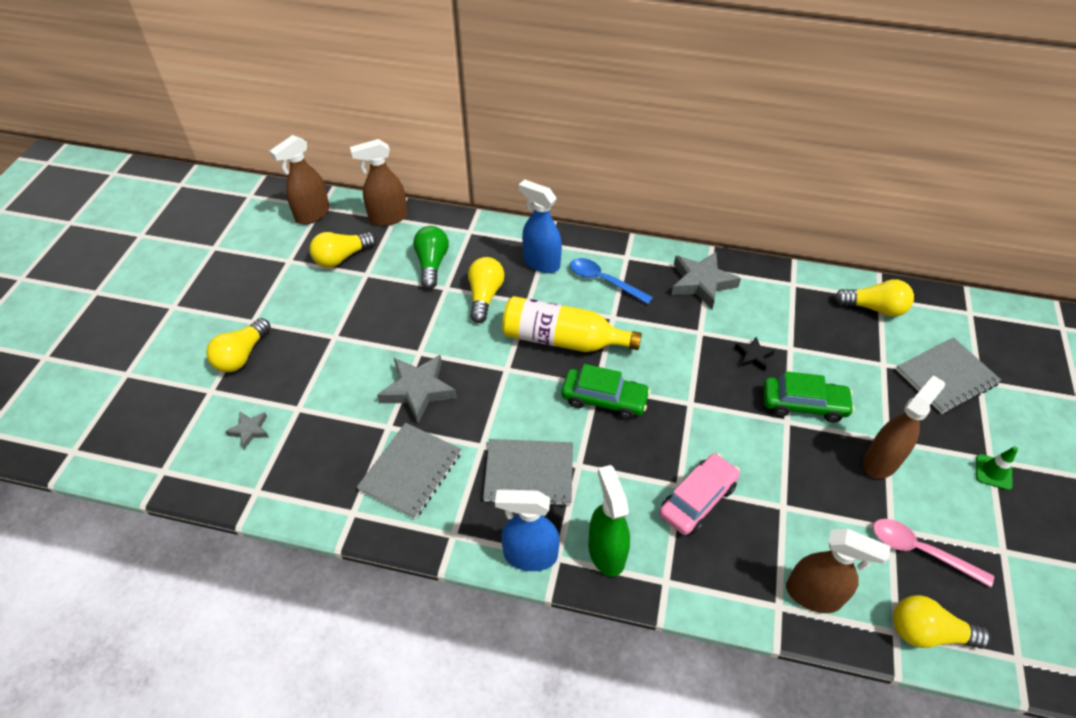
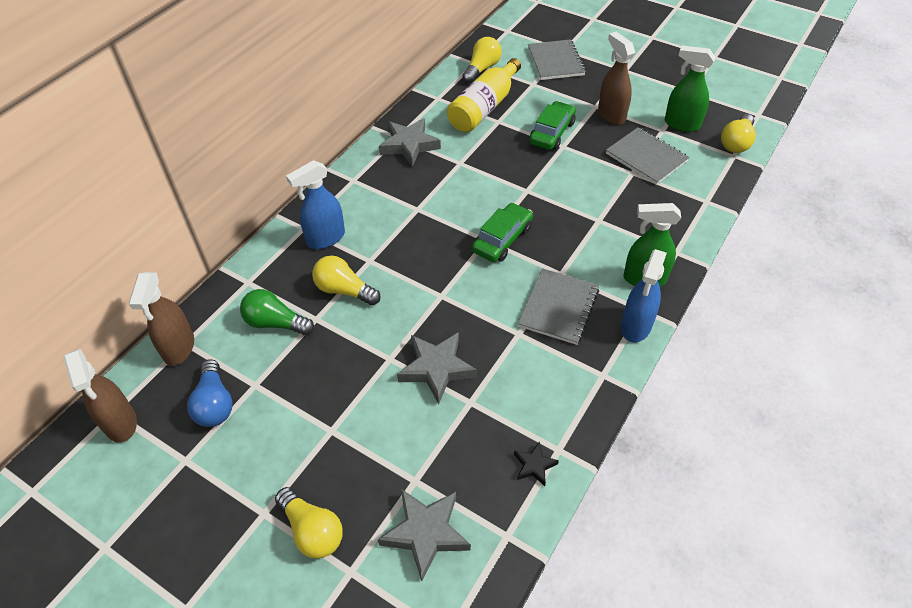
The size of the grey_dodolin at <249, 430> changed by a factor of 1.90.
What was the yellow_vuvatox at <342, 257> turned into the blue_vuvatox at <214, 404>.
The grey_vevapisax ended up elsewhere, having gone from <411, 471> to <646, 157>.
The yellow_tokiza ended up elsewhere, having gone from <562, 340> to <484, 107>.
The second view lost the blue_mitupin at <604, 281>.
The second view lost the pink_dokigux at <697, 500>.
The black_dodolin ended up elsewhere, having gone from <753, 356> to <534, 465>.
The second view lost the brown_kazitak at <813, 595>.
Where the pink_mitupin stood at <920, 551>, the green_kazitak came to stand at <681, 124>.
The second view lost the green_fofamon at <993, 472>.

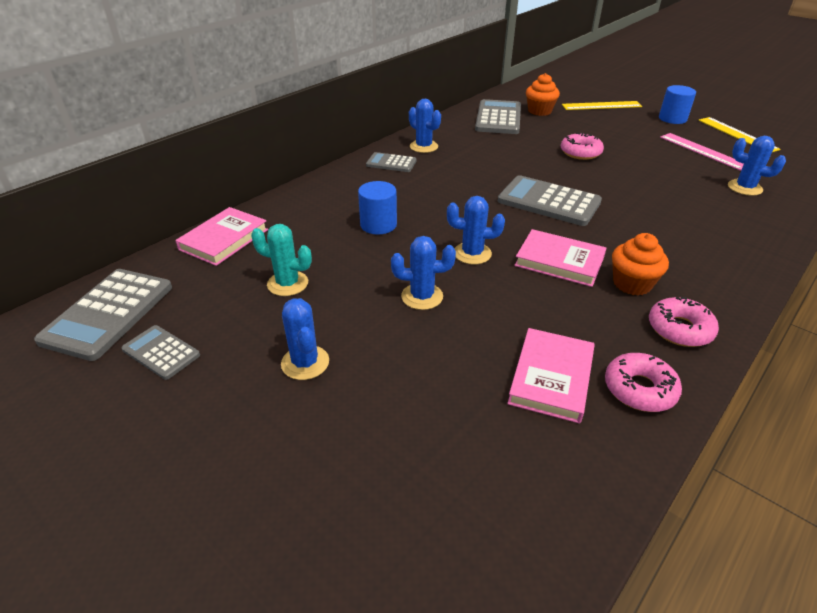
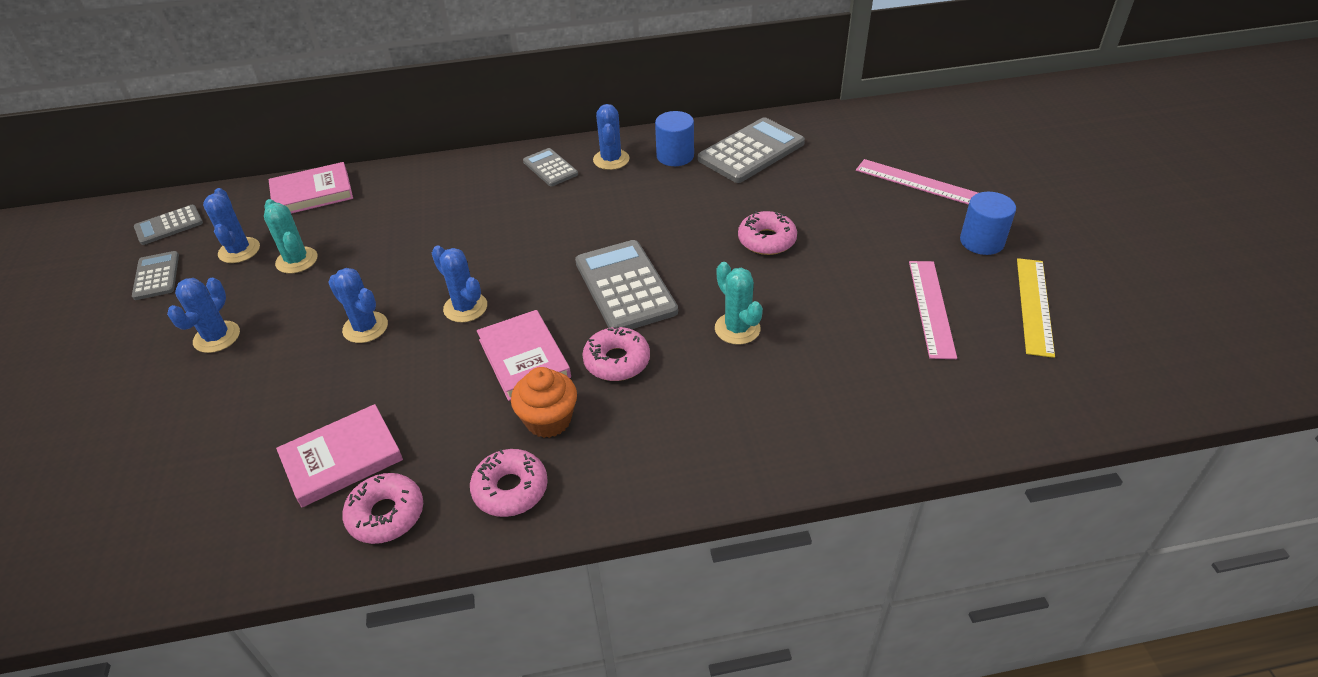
The size of the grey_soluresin at <108, 314> changed by a factor of 0.56.
The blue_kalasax ended up elsewhere, having gone from <378, 225> to <675, 156>.
The second view lost the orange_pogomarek at <539, 111>.
What was the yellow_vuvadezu at <601, 105> turned into the pink_vuvadezu at <915, 182>.
The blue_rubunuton ended up elsewhere, having gone from <744, 188> to <239, 250>.
The second view gained the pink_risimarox at <617, 361>.
The second view gained the turquoise_rubunuton at <737, 329>.

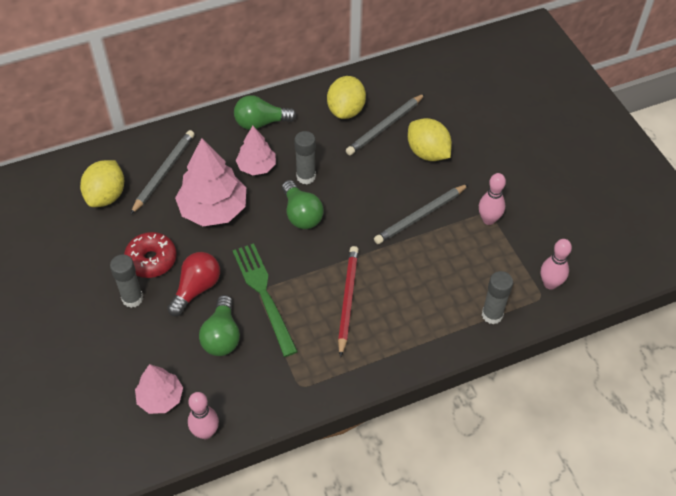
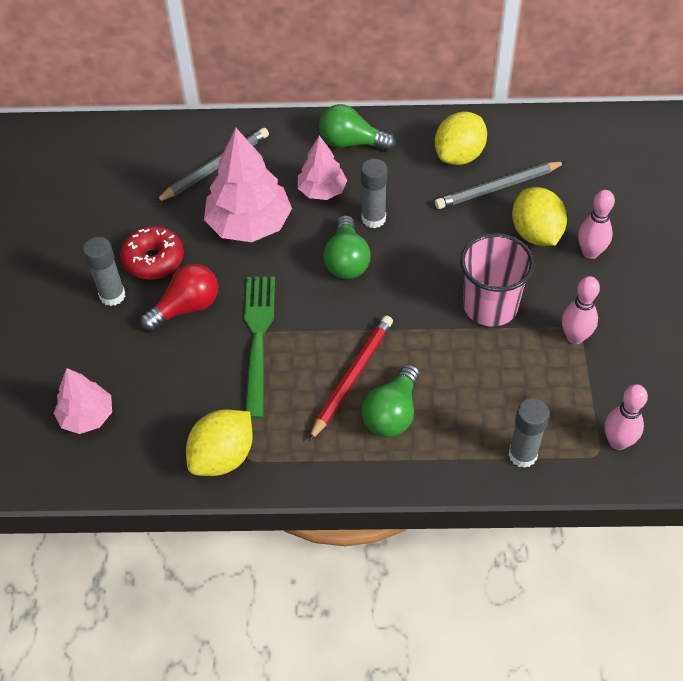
The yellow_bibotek ended up elsewhere, having gone from <106, 196> to <223, 457>.
The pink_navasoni ended up elsewhere, having gone from <206, 432> to <590, 252>.
The green_vuvatox ended up elsewhere, having gone from <222, 336> to <392, 413>.
Where the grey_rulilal stood at <420, 216>, the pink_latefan came to stand at <490, 306>.

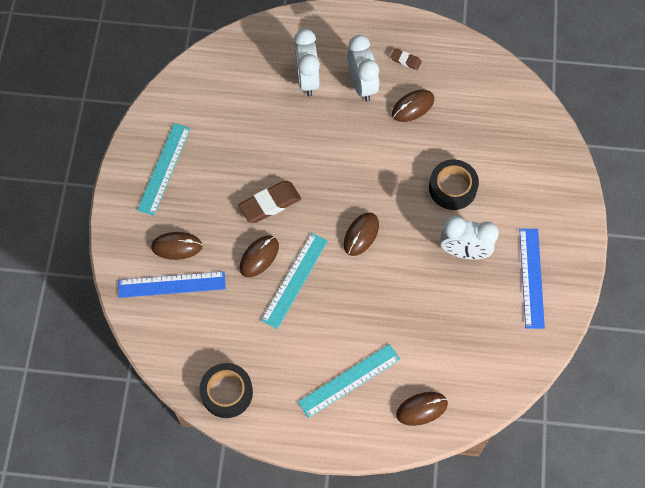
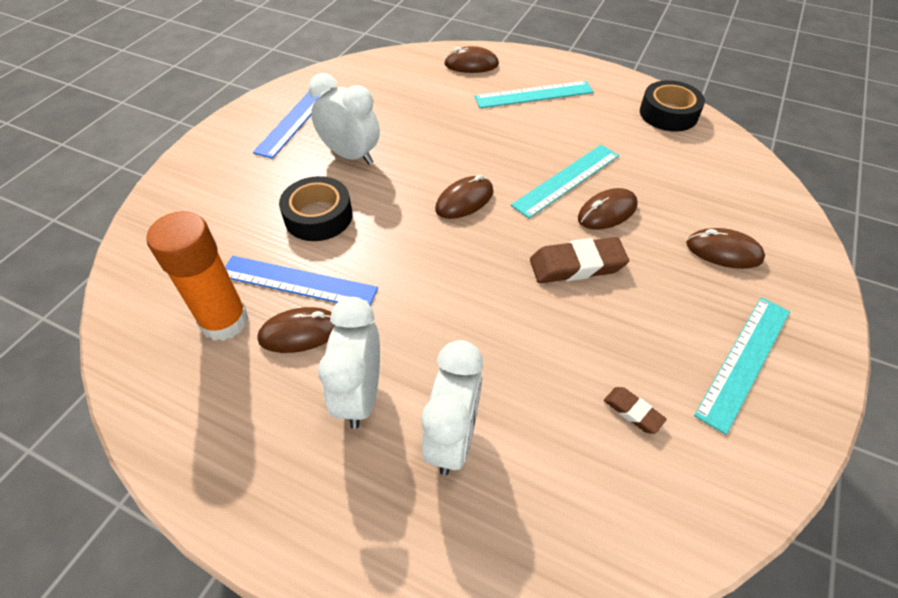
The blue_vuvadezu ended up elsewhere, having gone from <171, 284> to <298, 282>.
The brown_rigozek ended up elsewhere, having gone from <405, 60> to <633, 412>.
The second view gained the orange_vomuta at <224, 321>.

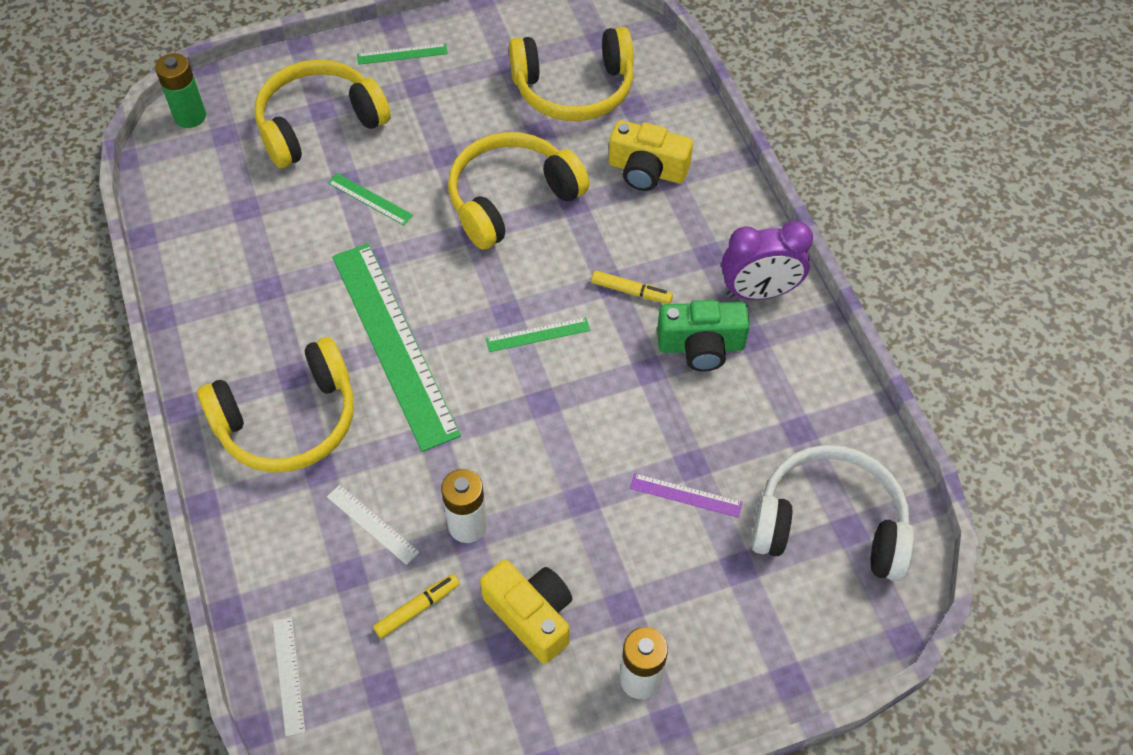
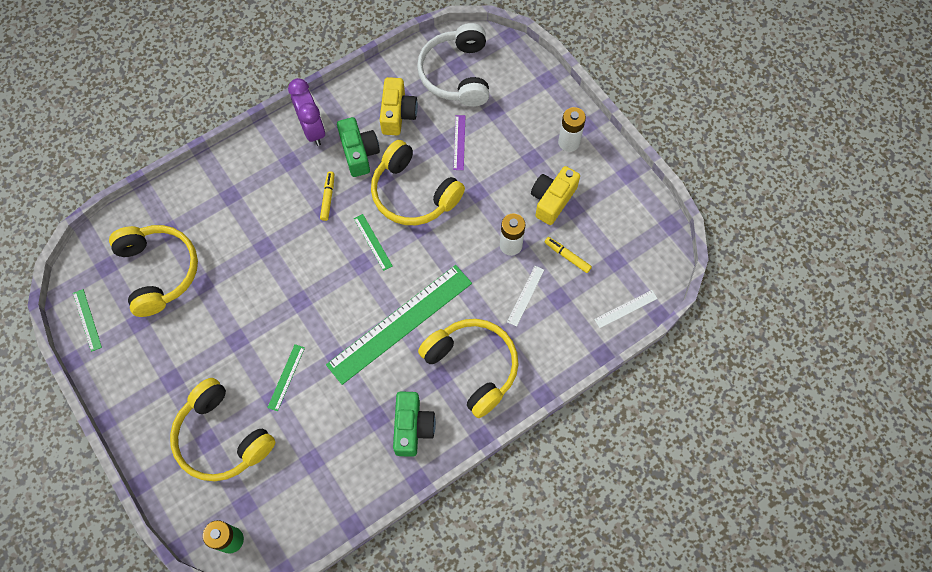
The green_vuvadezu ended up elsewhere, having gone from <402, 54> to <87, 320>.
The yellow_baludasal ended up elsewhere, having gone from <511, 199> to <413, 193>.
The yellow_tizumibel ended up elsewhere, having gone from <647, 171> to <397, 114>.
The second view gained the green_tizumibel at <412, 427>.

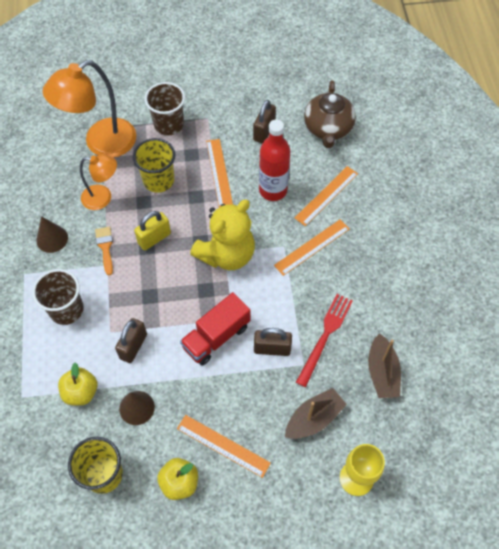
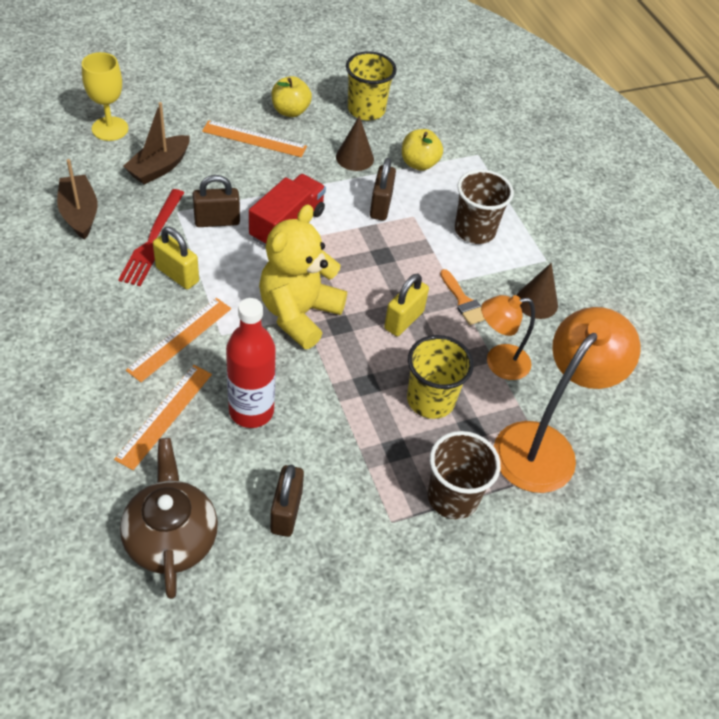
The second view lost the orange_vuvadezu at <219, 172>.
The second view gained the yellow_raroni at <177, 274>.

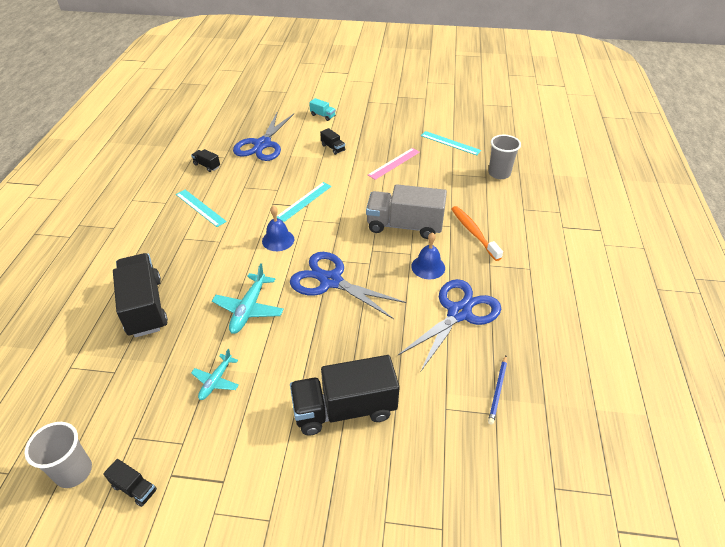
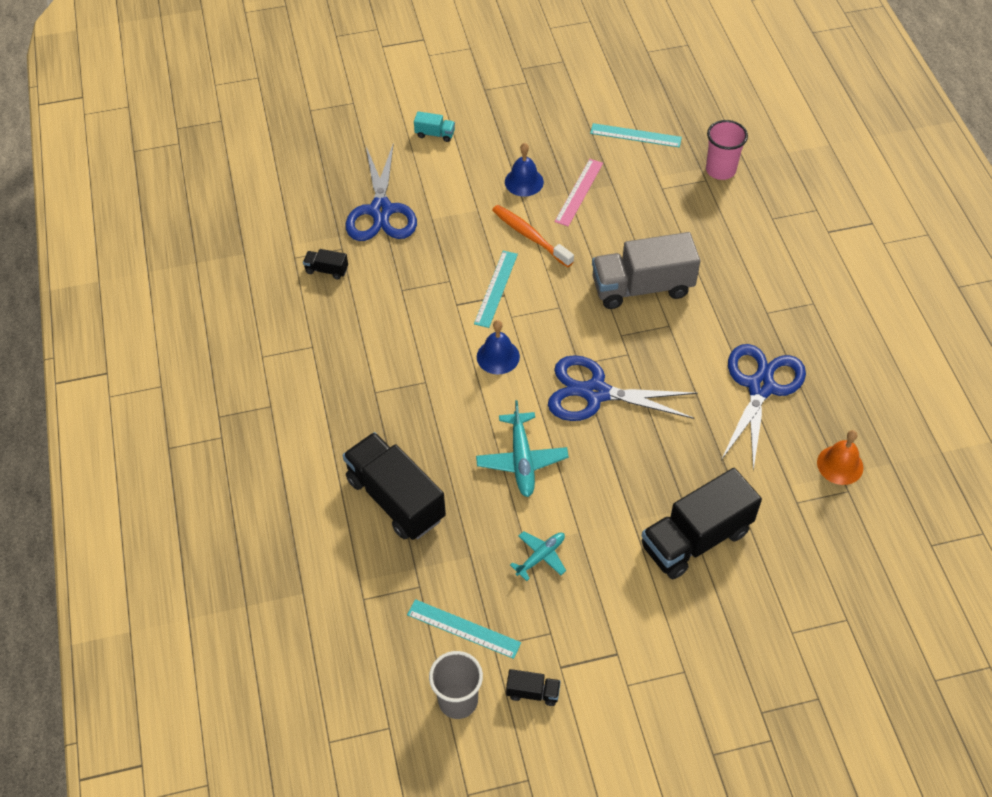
The turquoise_vuvadezu ended up elsewhere, having gone from <200, 208> to <463, 628>.
The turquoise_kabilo at <216, 381> ended up facing another way, 135 degrees counterclockwise from before.
The second view lost the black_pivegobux at <333, 148>.
The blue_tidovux ended up elsewhere, having gone from <428, 267> to <524, 182>.
The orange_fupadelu ended up elsewhere, having gone from <473, 232> to <530, 236>.
What was the grey_latefan at <499, 173> turned into the pink_latefan at <720, 170>.
Where the blue_rulilal stood at <498, 390>, the orange_tidovux came to stand at <840, 465>.

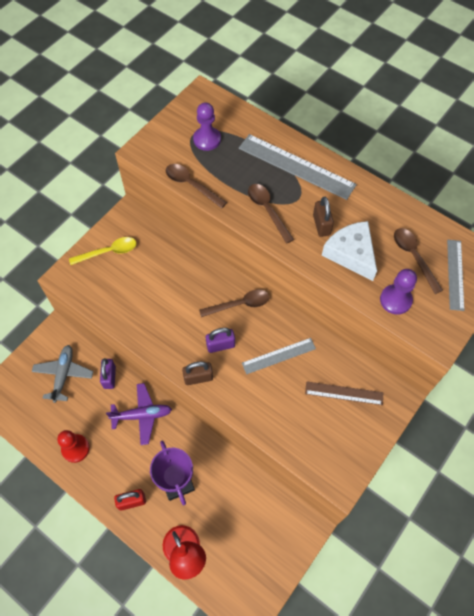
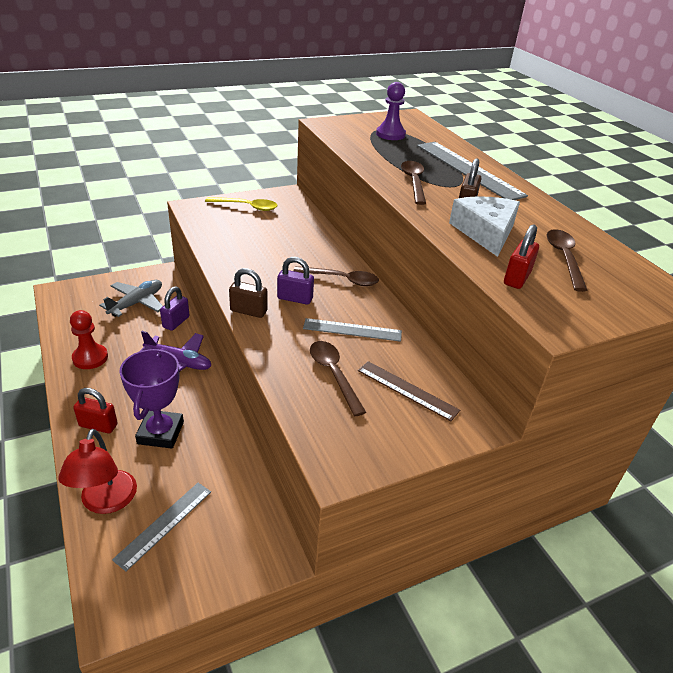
The brown_mitupin ended up elsewhere, having gone from <191, 185> to <333, 374>.
Where the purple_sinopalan stood at <395, 300>, the red_raroni came to stand at <517, 278>.
The grey_vuvadezu ended up elsewhere, having gone from <455, 274> to <164, 524>.

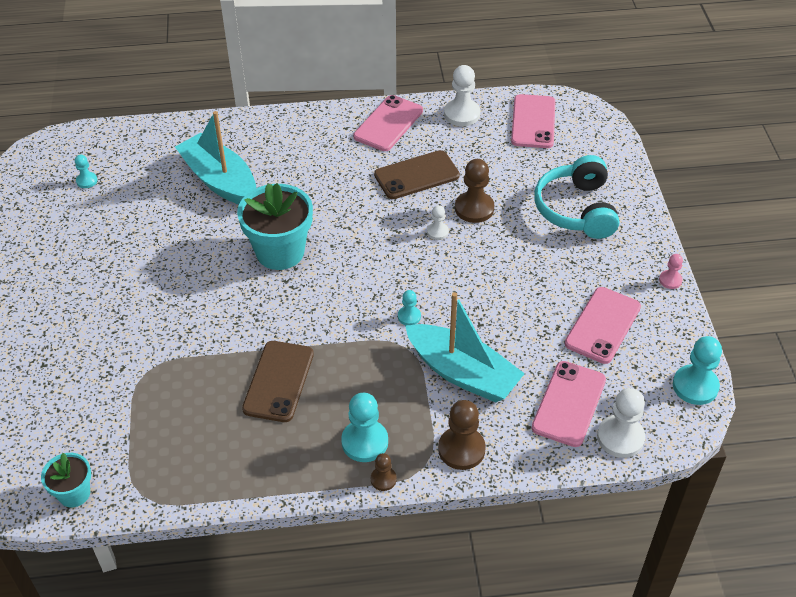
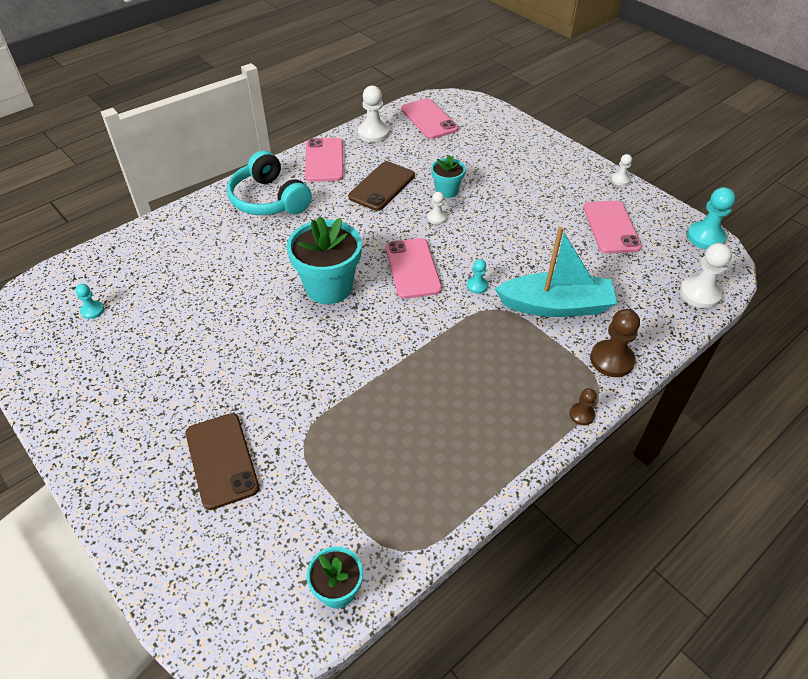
The second view lost the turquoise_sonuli at <220, 180>.
The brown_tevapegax ended up elsewhere, having gone from <278, 381> to <221, 460>.
The second view lost the turquoise_sinopalan at <364, 442>.
Where the brown_sinopalan stood at <474, 208>, the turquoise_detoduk came to stand at <446, 191>.
The pink_tevapegax ended up elsewhere, having gone from <569, 404> to <413, 268>.
The turquoise_baludasal ended up elsewhere, having gone from <576, 209> to <269, 199>.
What was the pink_sinopalan at <670, 280> turned into the white_sinopalan at <620, 180>.

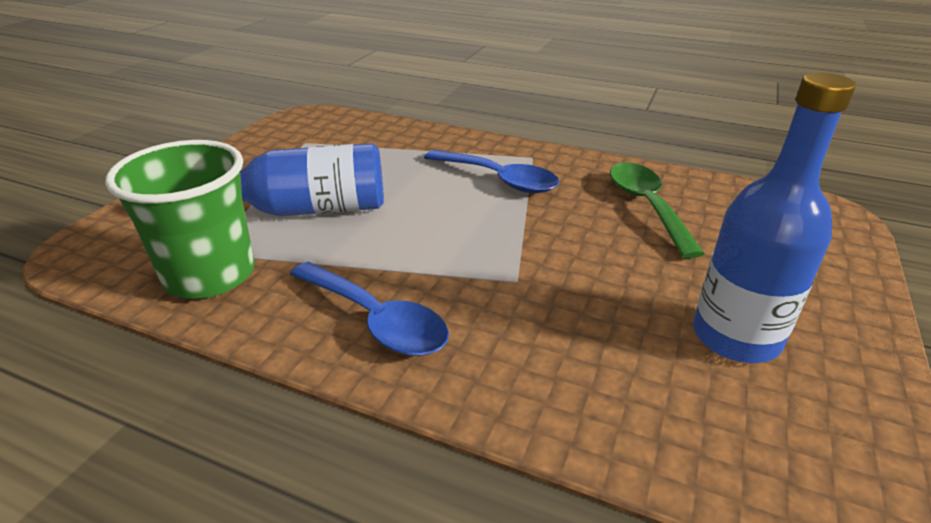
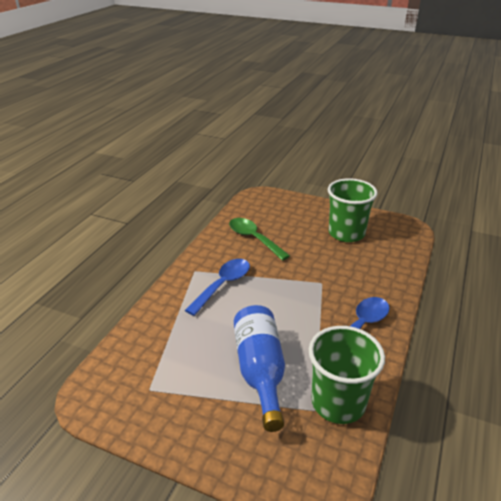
The green_mitupin at <647, 206> ended up facing another way, 60 degrees clockwise from before.
Where the blue_tokiza stood at <735, 337>, the green_latefan came to stand at <346, 233>.

